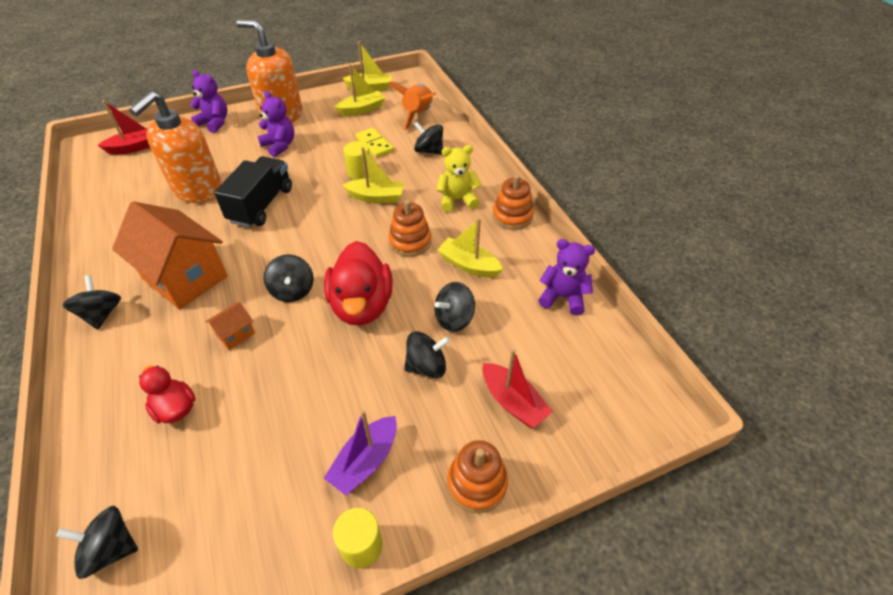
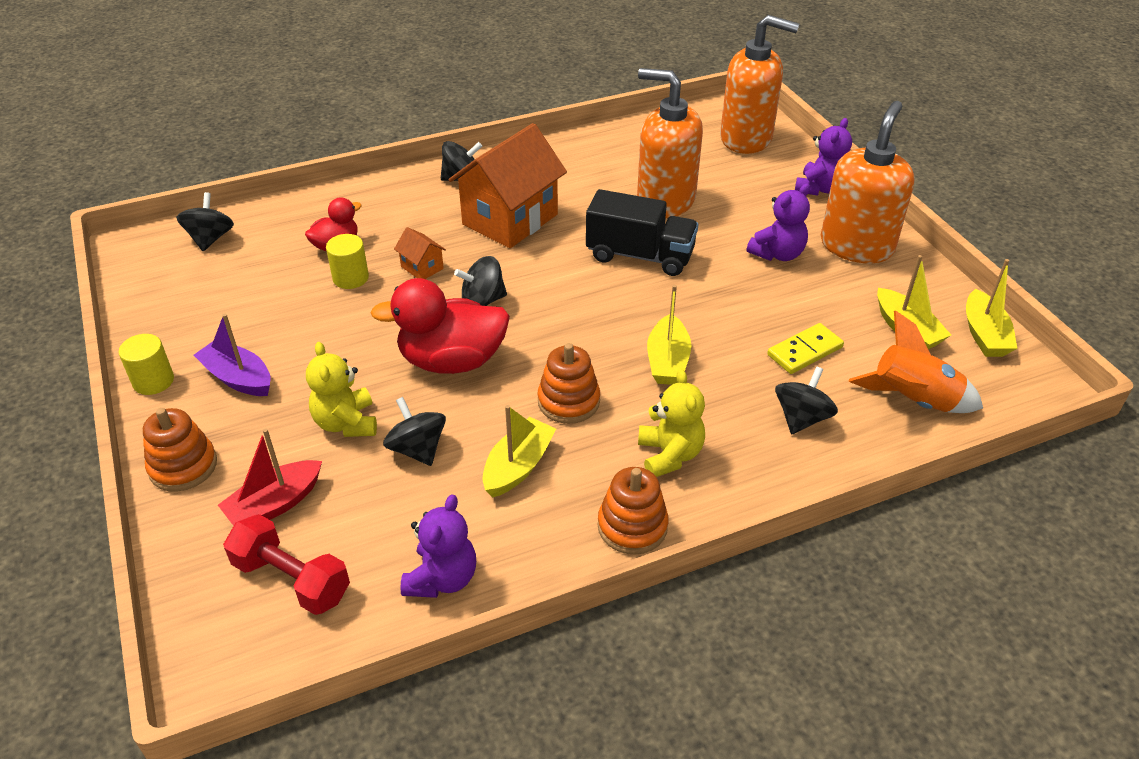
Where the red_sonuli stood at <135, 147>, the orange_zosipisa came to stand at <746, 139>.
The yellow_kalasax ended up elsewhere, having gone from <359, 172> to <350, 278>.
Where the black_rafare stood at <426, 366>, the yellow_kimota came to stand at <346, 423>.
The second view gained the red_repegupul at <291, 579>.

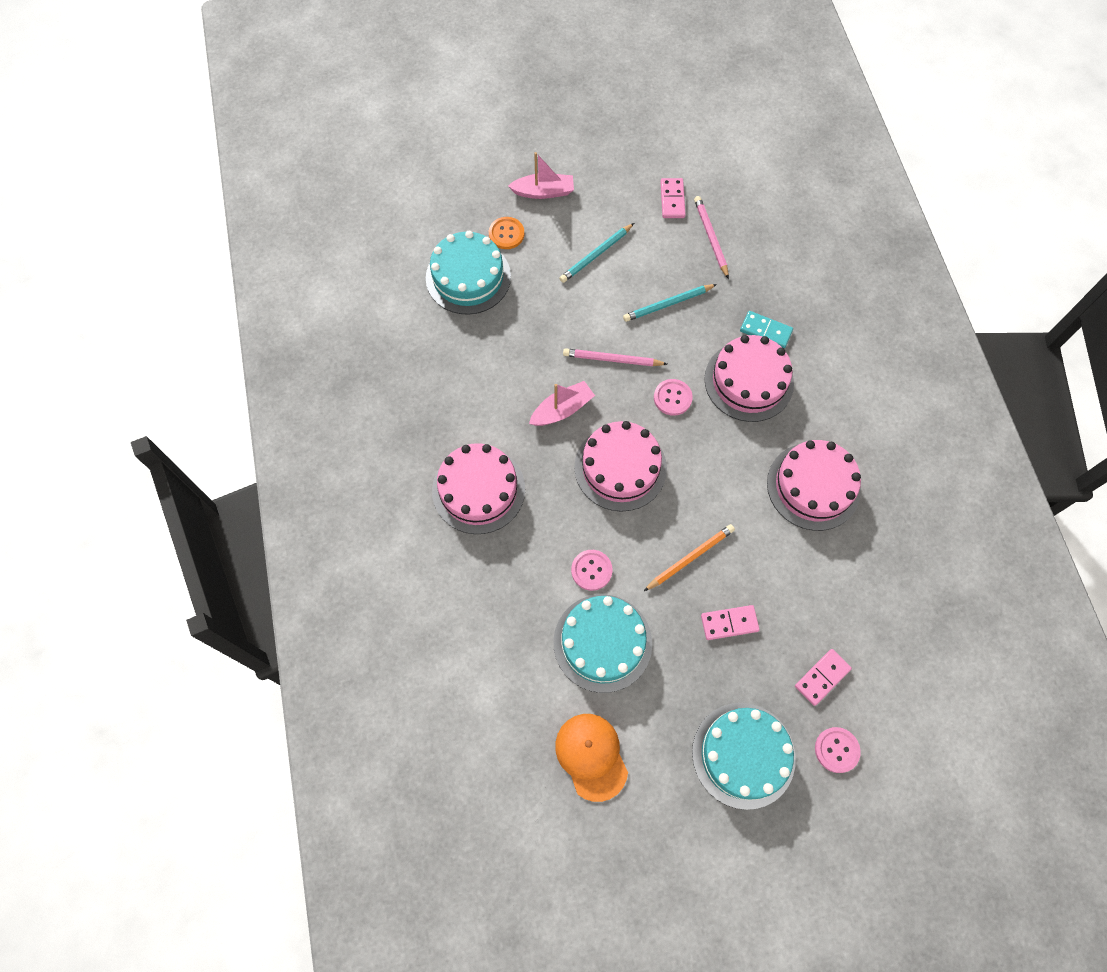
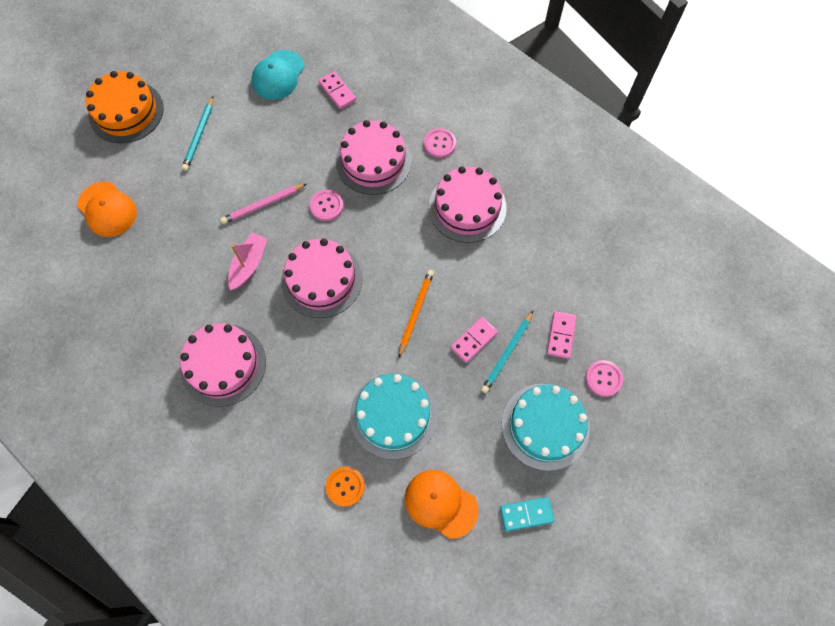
Where the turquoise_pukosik stood at <468, 277>, the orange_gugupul came to stand at <107, 209>.
The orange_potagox ended up elsewhere, having gone from <506, 234> to <345, 486>.
Where the pink_sonuli stood at <543, 192>, the orange_pukosik came to stand at <126, 112>.
The pink_potagox ended up elsewhere, having gone from <591, 570> to <440, 144>.
The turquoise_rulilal ended up elsewhere, having gone from <668, 304> to <507, 353>.
The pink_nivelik ended up elsewhere, having gone from <672, 200> to <337, 92>.
Where the pink_rulilal stood at <711, 237>, the turquoise_gugupul came to stand at <278, 75>.
The turquoise_nivelik ended up elsewhere, having gone from <765, 331> to <526, 514>.

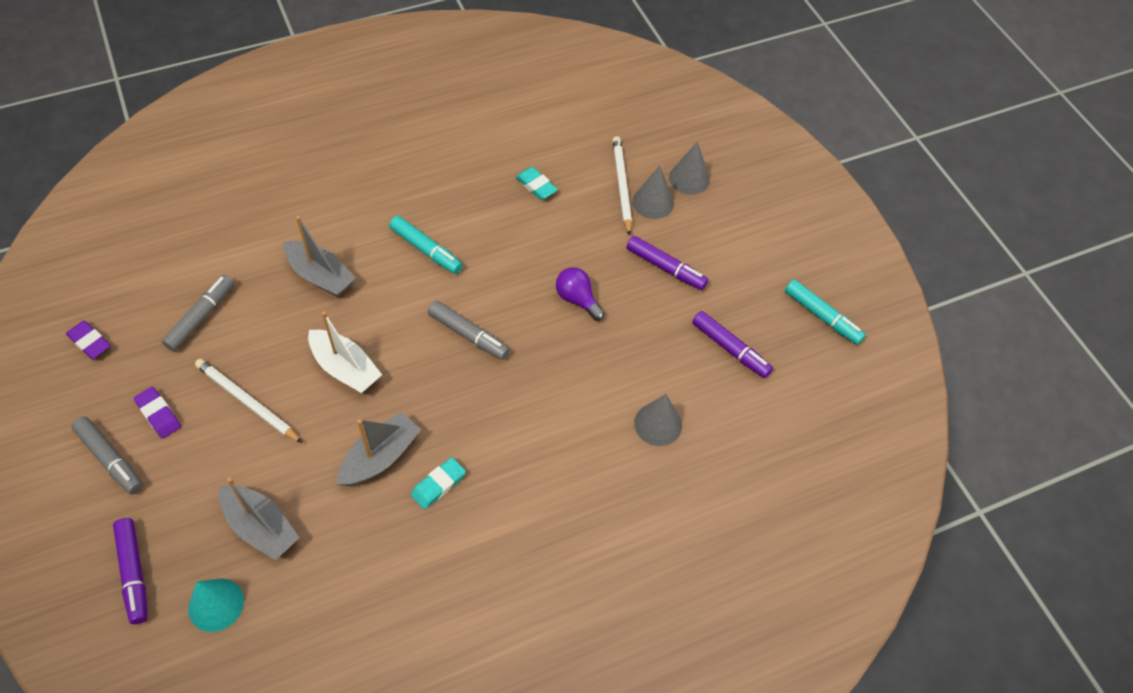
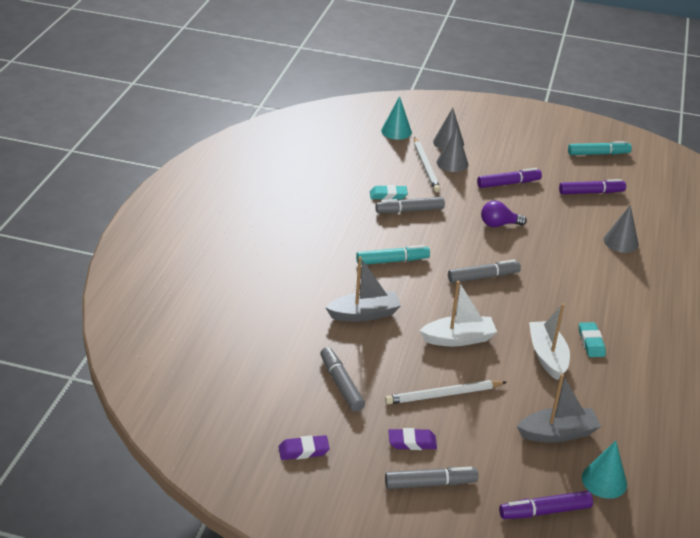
The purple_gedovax at <134, 573> ended up facing another way, 150 degrees clockwise from before.
What was the grey_sonuli at <380, 457> turned into the white_sonuli at <547, 356>.
The white_rulilal at <621, 186> ended up facing another way, 135 degrees counterclockwise from before.
The second view gained the grey_gedovax at <409, 211>.
The second view gained the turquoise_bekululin at <396, 131>.

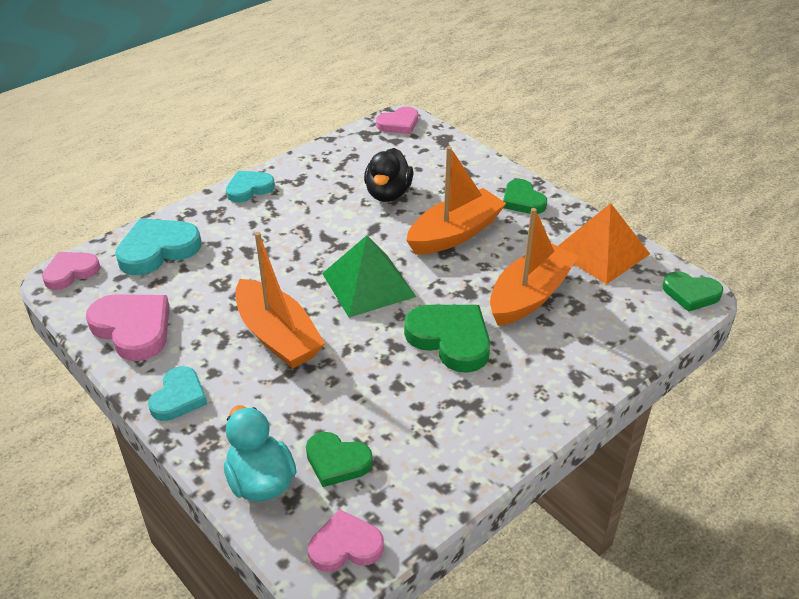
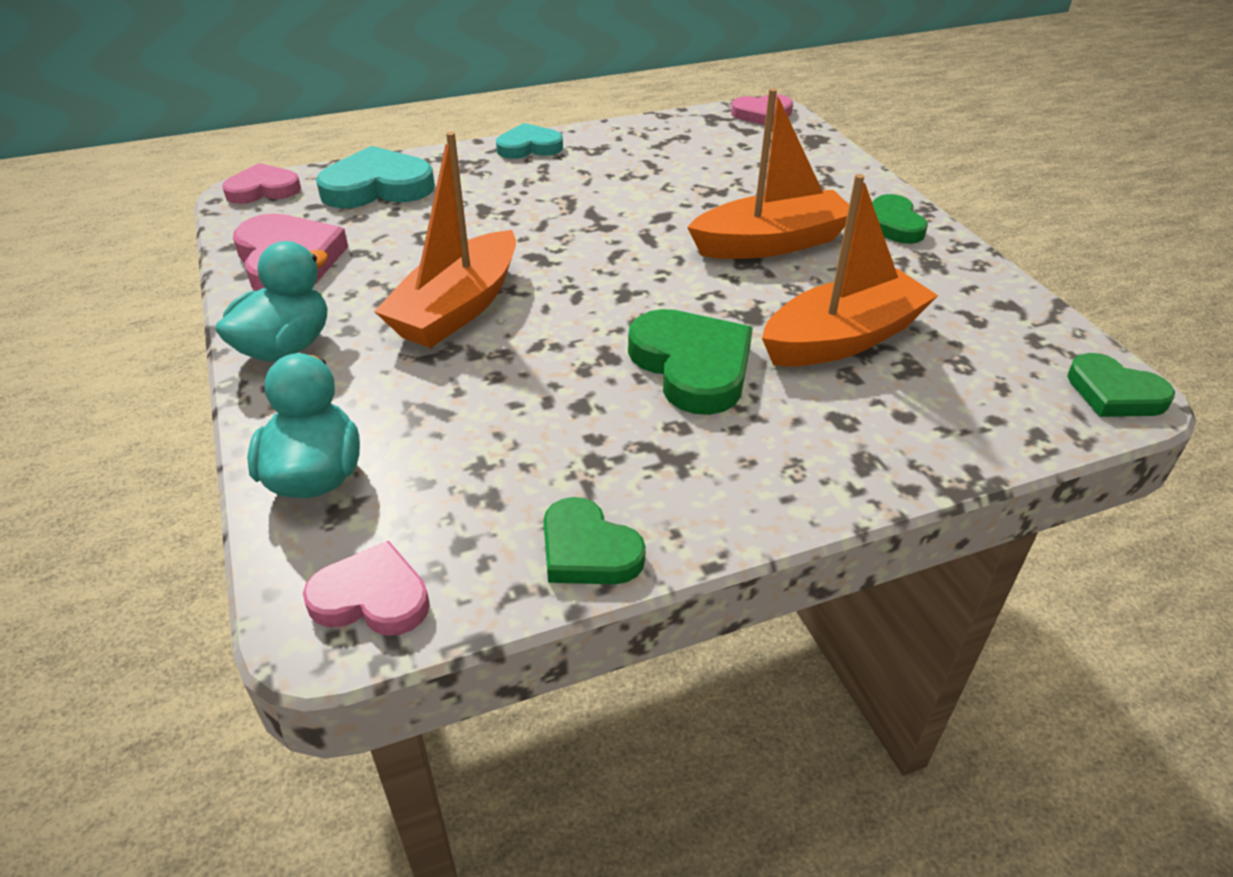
Where the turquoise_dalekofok stood at <178, 397>, the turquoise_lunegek came to stand at <285, 347>.
The orange_sonuli at <278, 336> ended up facing another way, 45 degrees clockwise from before.
The green_dalekofok ended up elsewhere, having gone from <337, 461> to <587, 550>.
The second view lost the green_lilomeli at <368, 284>.
The second view lost the black_lunegek at <388, 194>.
The second view lost the orange_lilomeli at <601, 252>.

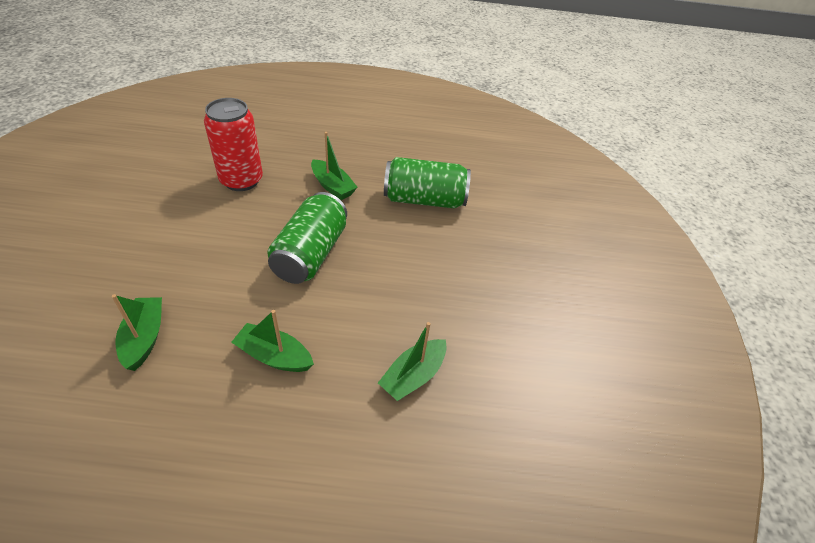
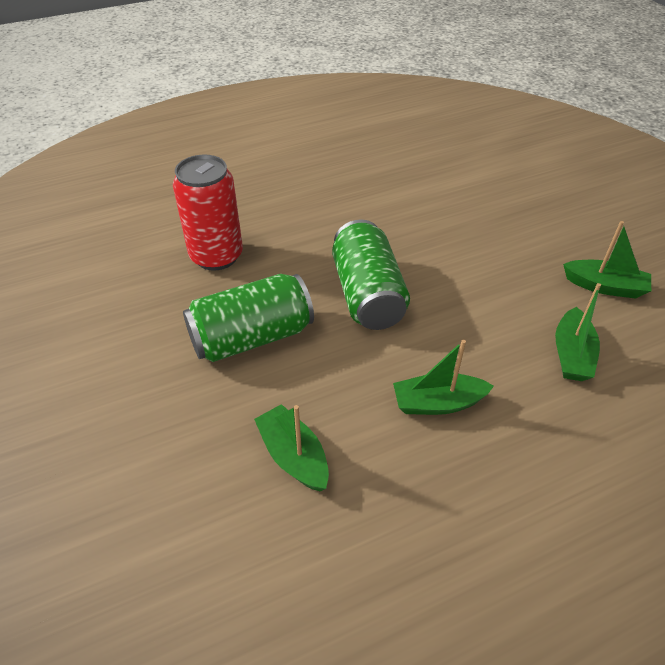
The green_sonuli ended up elsewhere, having gone from <332, 186> to <604, 286>.
The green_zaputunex ended up elsewhere, having gone from <424, 200> to <252, 337>.

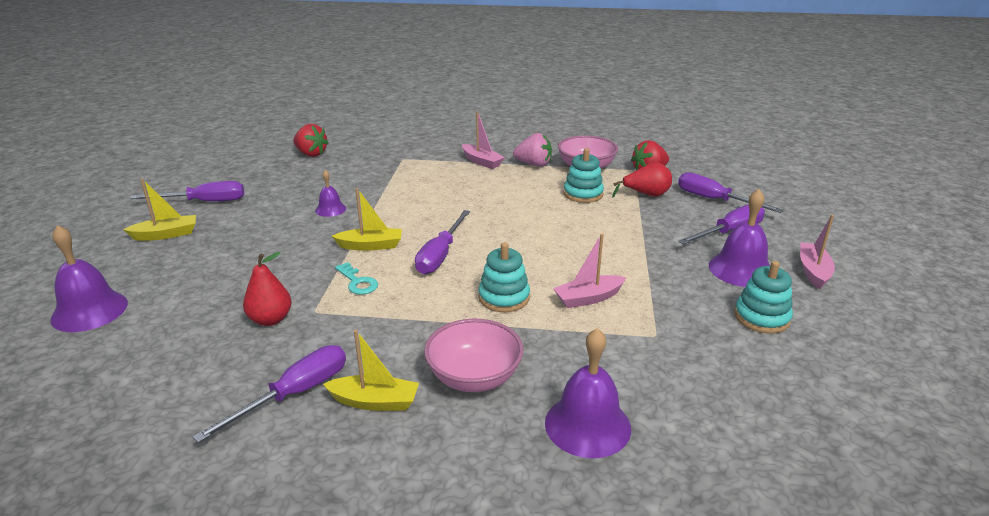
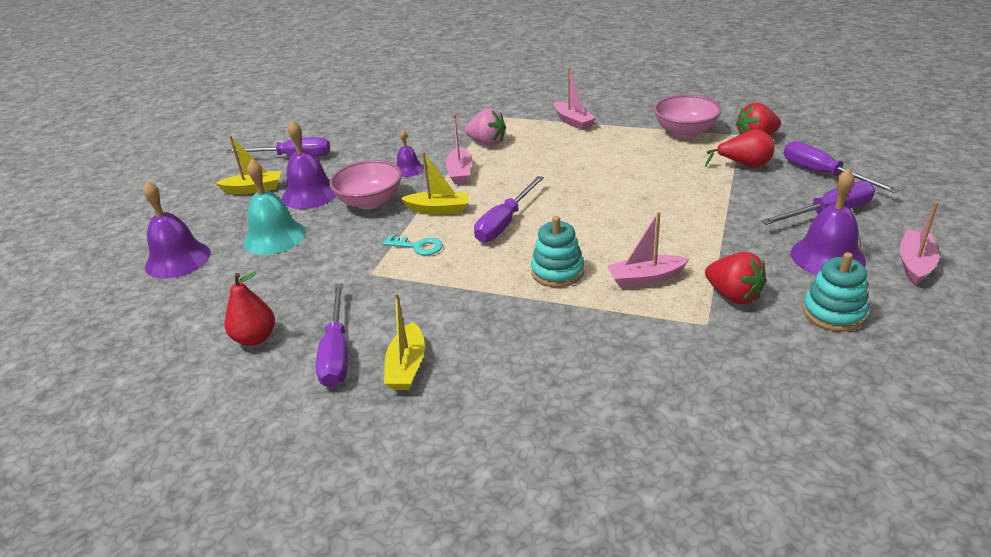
The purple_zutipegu at <294, 394> ended up facing another way, 120 degrees clockwise from before.
The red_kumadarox ended up elsewhere, having gone from <270, 319> to <255, 338>.
The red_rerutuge ended up elsewhere, having gone from <311, 154> to <733, 295>.
The yellow_sonuli at <374, 402> ended up facing another way, 75 degrees clockwise from before.
The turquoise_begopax at <357, 282> ended up facing another way, 45 degrees counterclockwise from before.
The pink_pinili ended up elsewhere, having gone from <474, 377> to <370, 201>.
The pink_rerutuge ended up elsewhere, having gone from <534, 164> to <487, 142>.
The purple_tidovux ended up elsewhere, having gone from <587, 425> to <310, 194>.
The second view lost the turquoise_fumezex at <583, 194>.
The second view gained the turquoise_tidovux at <274, 237>.
The second view gained the pink_sonuli at <460, 172>.

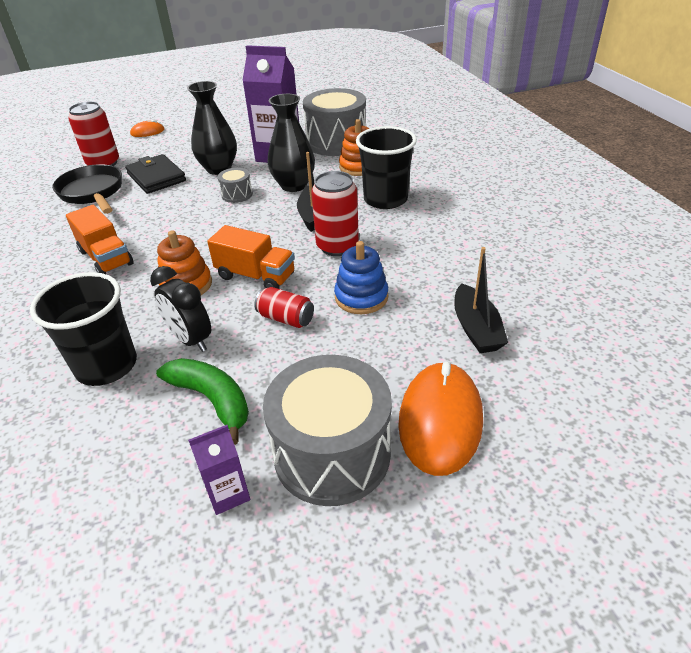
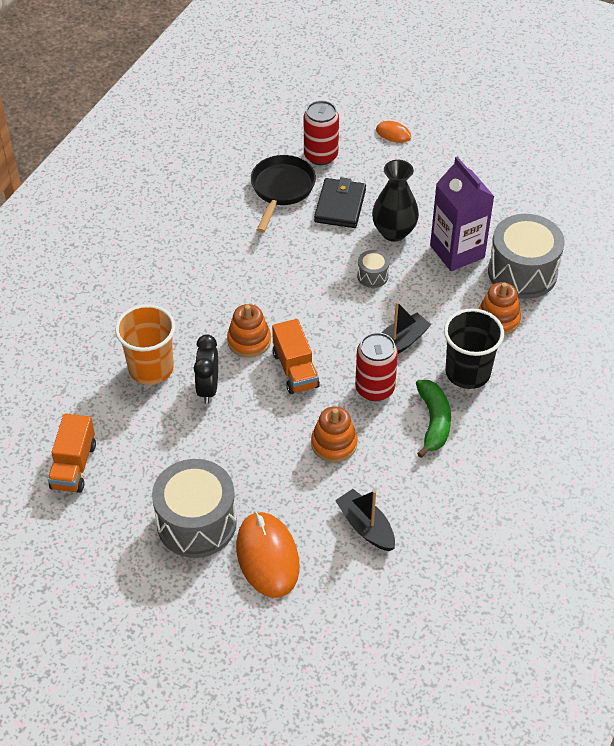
What was the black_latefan at <106, 366> turned into the orange_latefan at <151, 368>.
The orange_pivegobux ended up elsewhere, having gone from <106, 258> to <73, 466>.
The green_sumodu ended up elsewhere, having gone from <212, 400> to <433, 421>.
The second view lost the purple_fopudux at <228, 493>.
The second view lost the red_zaputunex at <286, 318>.
The second view lost the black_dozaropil at <294, 185>.
What was the blue_fumezex at <361, 297> turned into the orange_fumezex at <334, 443>.
The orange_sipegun at <440, 420> ended up facing another way, 75 degrees counterclockwise from before.
The black_sonuli at <476, 329> ended up facing another way, 105 degrees clockwise from before.

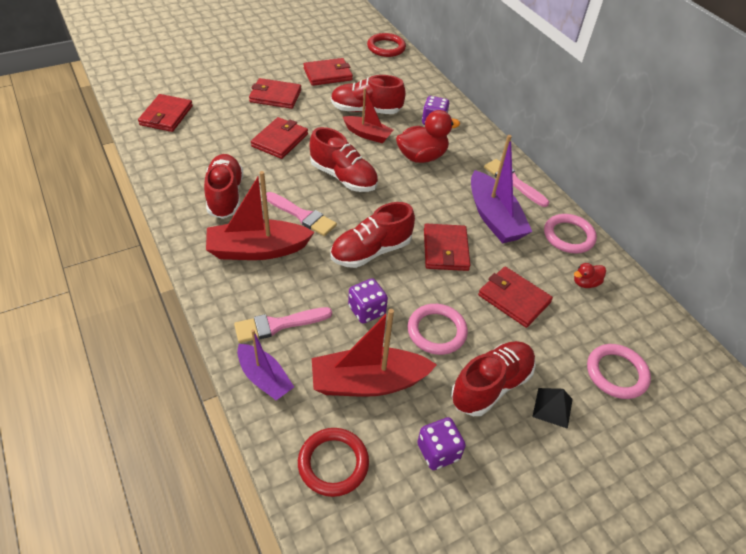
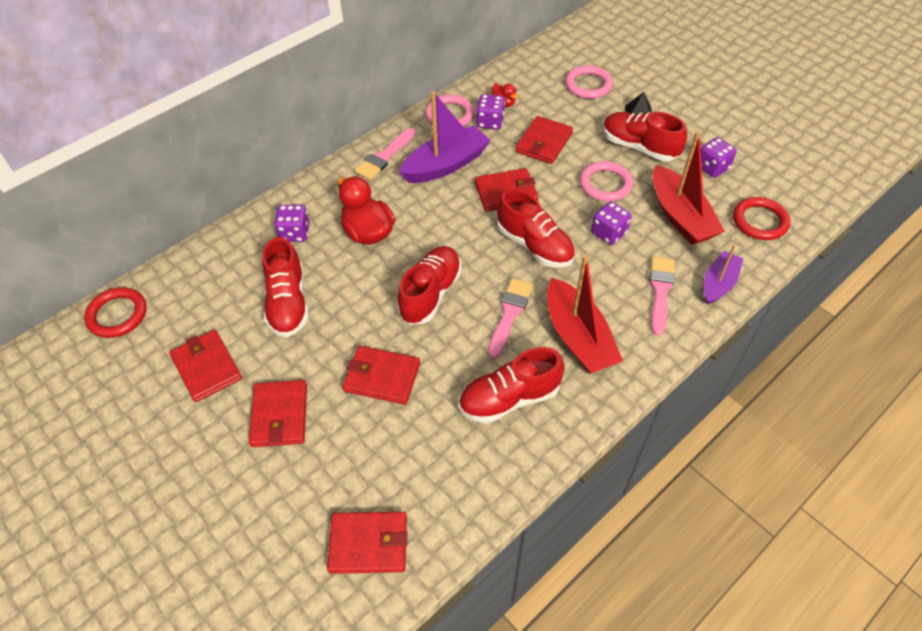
The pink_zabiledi at <278, 325> ended up facing another way, 135 degrees counterclockwise from before.
The second view lost the red_sonuli at <367, 134>.
The second view gained the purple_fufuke at <490, 122>.

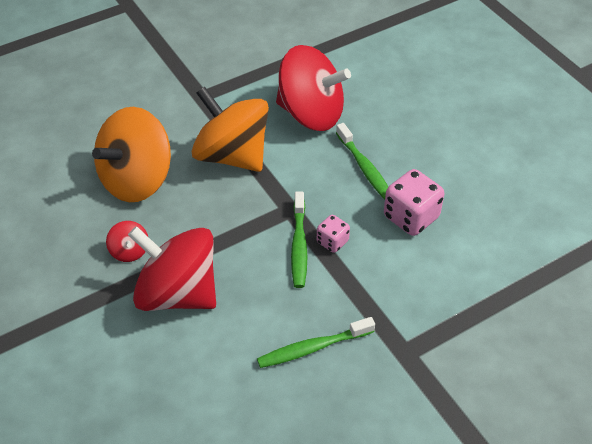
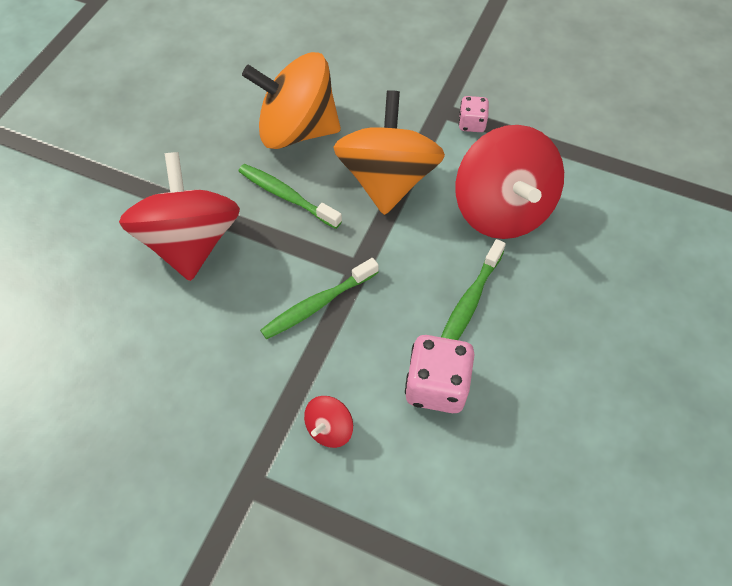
The red_rafare ended up elsewhere, having gone from <129, 251> to <329, 428>.
The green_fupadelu ended up elsewhere, having gone from <312, 348> to <286, 196>.
The pink_fufuke ended up elsewhere, having gone from <332, 242> to <471, 124>.

